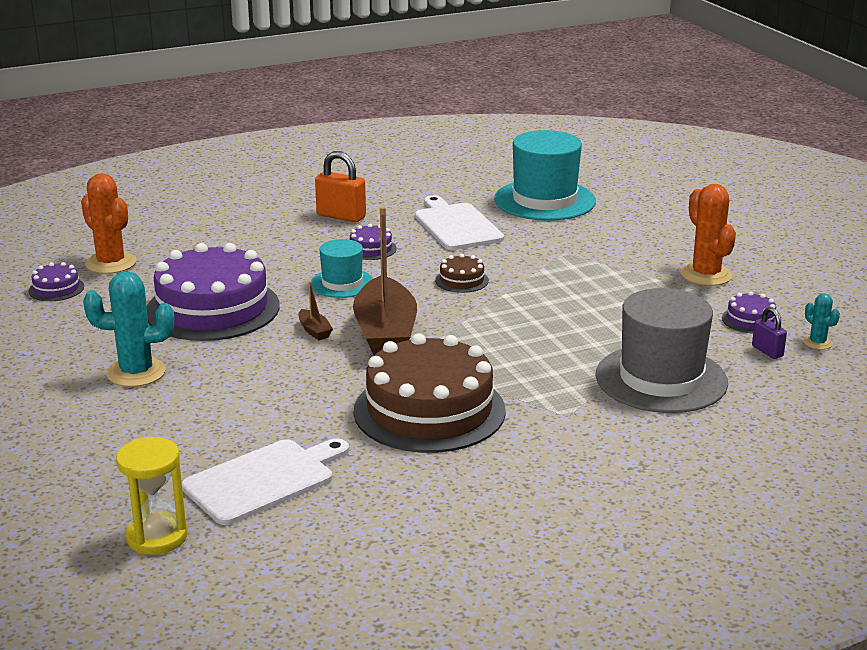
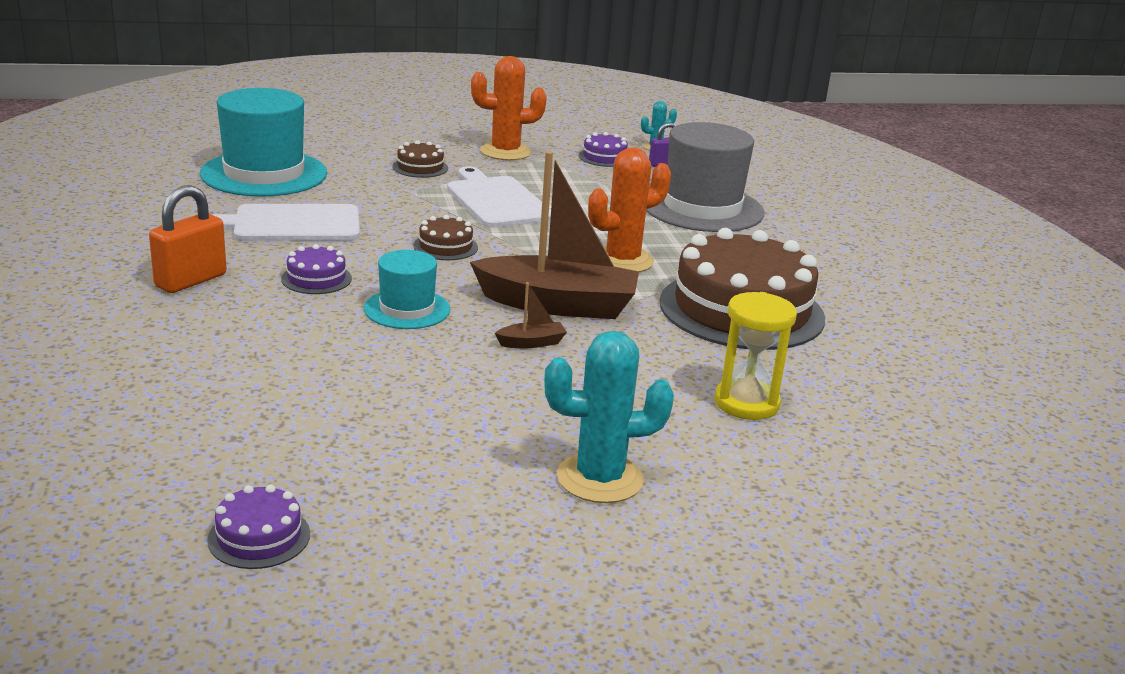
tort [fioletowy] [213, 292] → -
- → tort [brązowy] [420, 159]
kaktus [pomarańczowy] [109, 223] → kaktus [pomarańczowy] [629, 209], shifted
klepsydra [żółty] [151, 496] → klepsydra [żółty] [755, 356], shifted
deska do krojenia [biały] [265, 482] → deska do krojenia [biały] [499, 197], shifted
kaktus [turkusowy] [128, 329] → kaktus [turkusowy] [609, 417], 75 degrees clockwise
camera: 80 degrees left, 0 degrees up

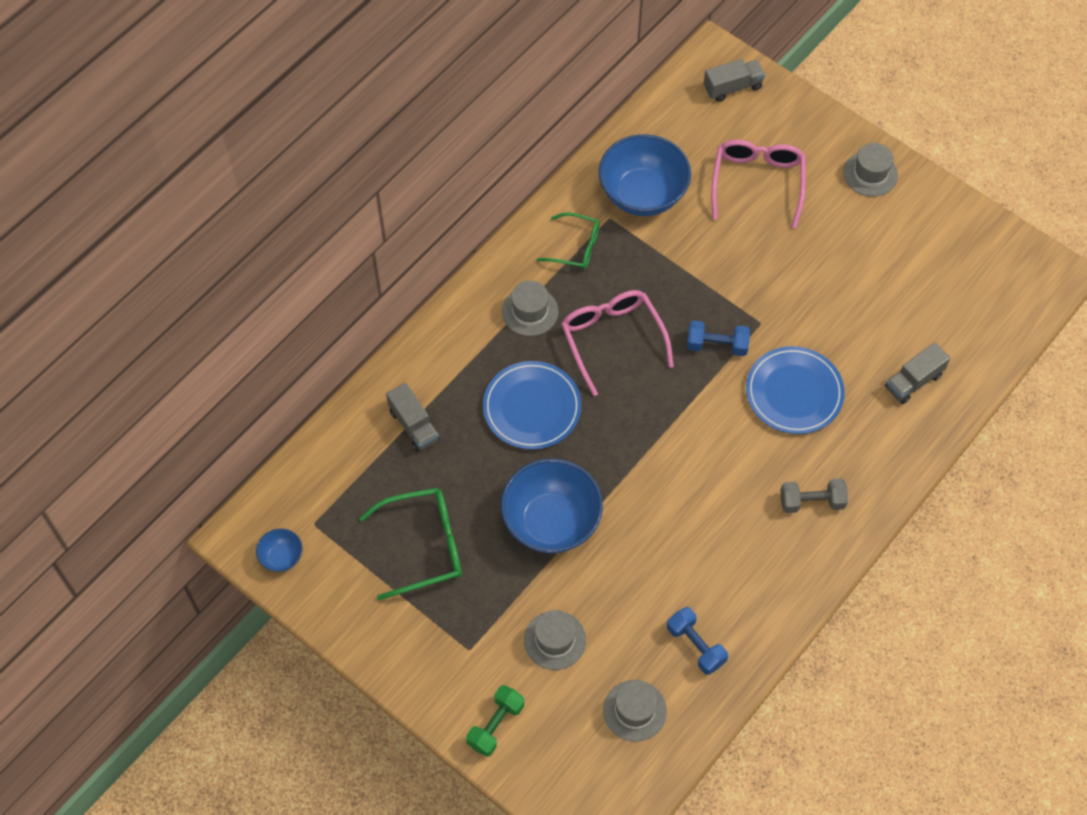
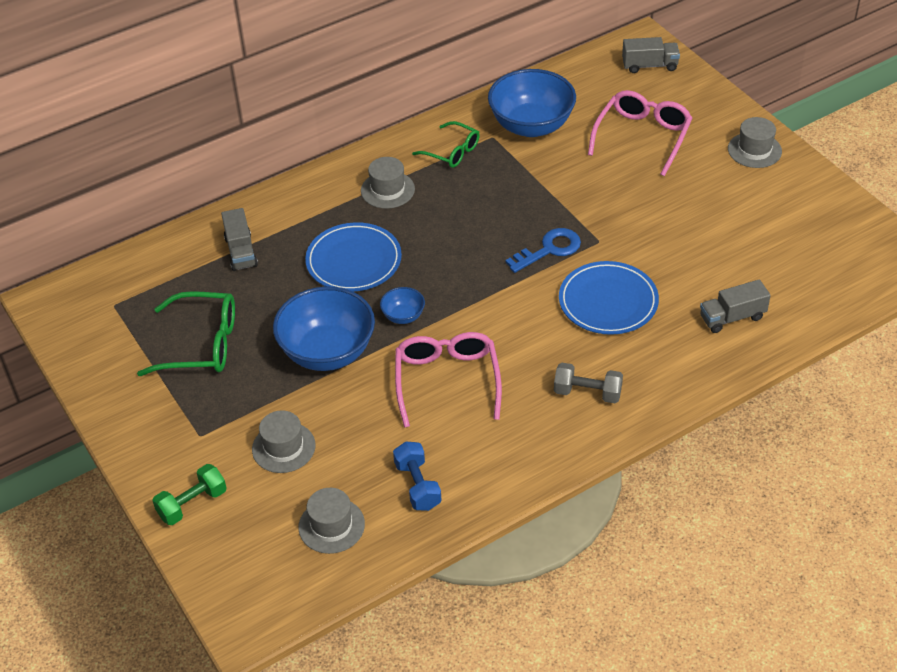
miska [niebieski] [279, 550] → miska [niebieski] [402, 305], shifted
okulary [różowy] [617, 343] → okulary [różowy] [448, 380], shifted
hantel [niebieski] [718, 338] → klucz [niebieski] [543, 250]
camera: 20 degrees right, 15 degrees down

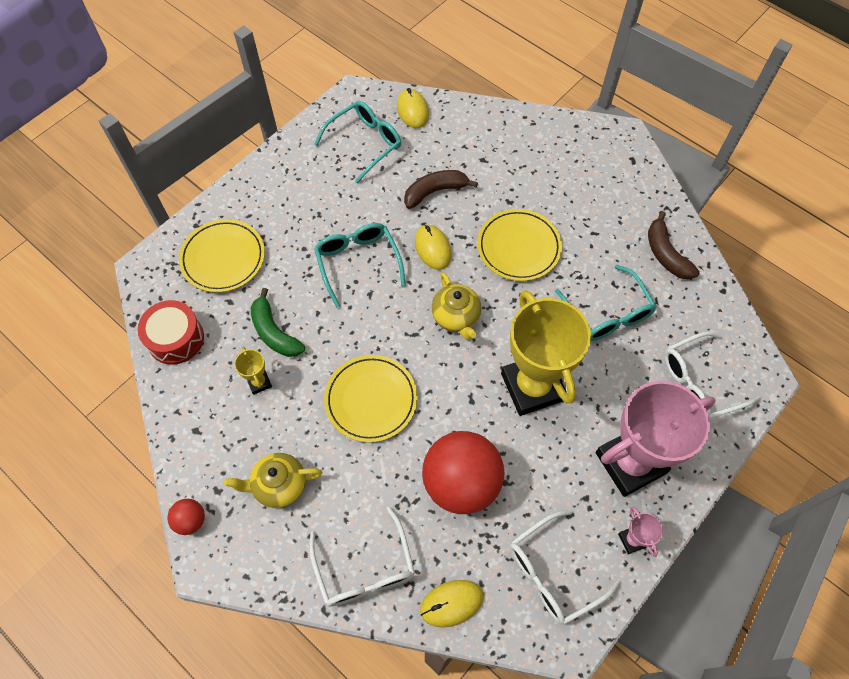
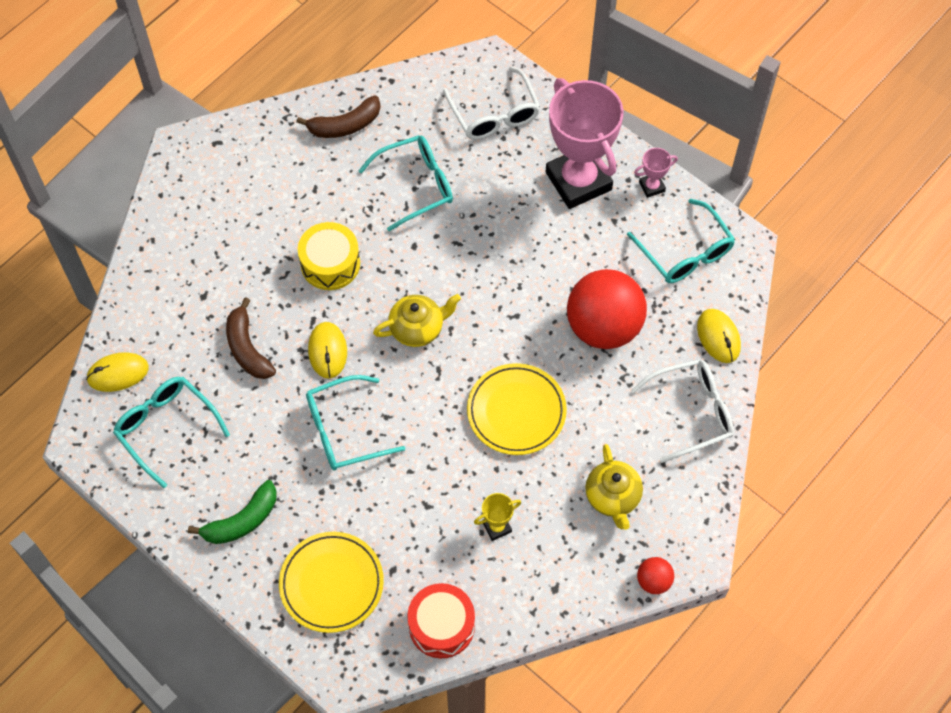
puchar [żółty] [546, 353] → -
banan [zielony] [278, 322] → banan [zielony] [232, 512], shifted
talerz [żółty] [519, 245] → bęben [żółty] [329, 256]
okulary [biały] [565, 567] → okulary [turkusowy] [681, 241]
myszka [żółty] [433, 247] → myszka [żółty] [327, 350], 75 degrees counterclockwise
camera: 90 degrees left, 0 degrees up

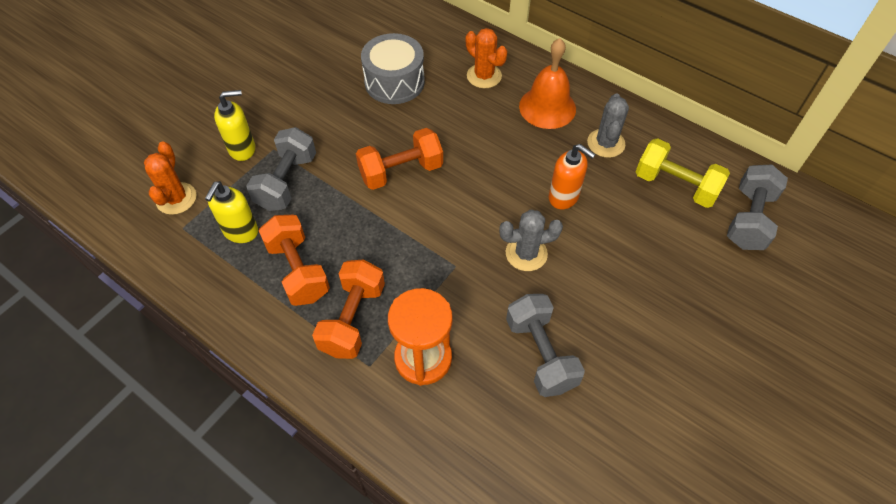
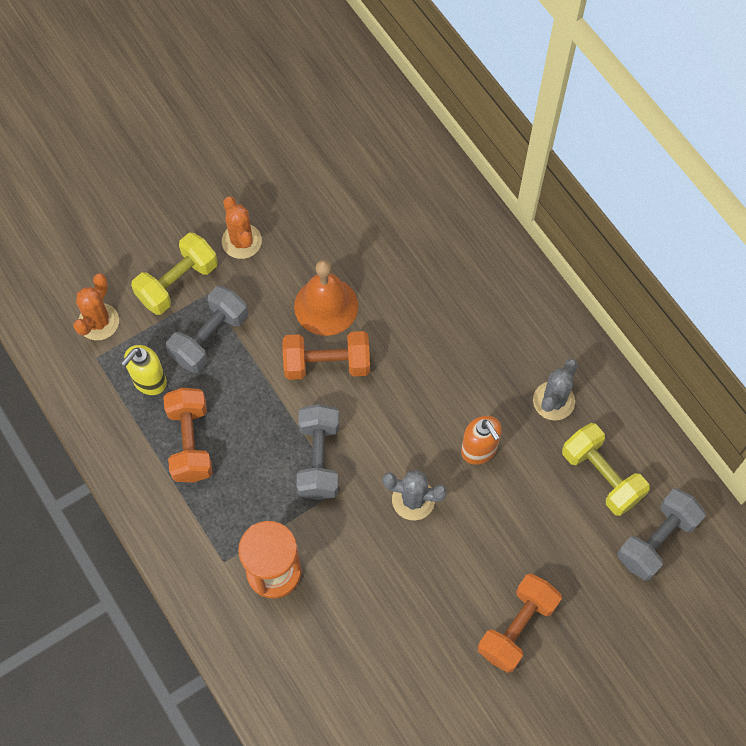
bęben [szary] [393, 68] → -
hantel [pomarańczowy] [348, 309] → hantel [pomarańczowy] [520, 623], shifted
kaktus [pomarańczowy] [486, 58] → kaktus [pomarańczowy] [242, 227], shifted
hantel [szary] [545, 345] → hantel [szary] [317, 452], shifted
dzwonek [pomarańczowy] [547, 83] → dzwonek [pomarańczowy] [326, 298], shifted
dozownik mydła [żółty] [234, 125] → hantel [żółty] [174, 274]
camera: 20 degrees right, 10 degrees up

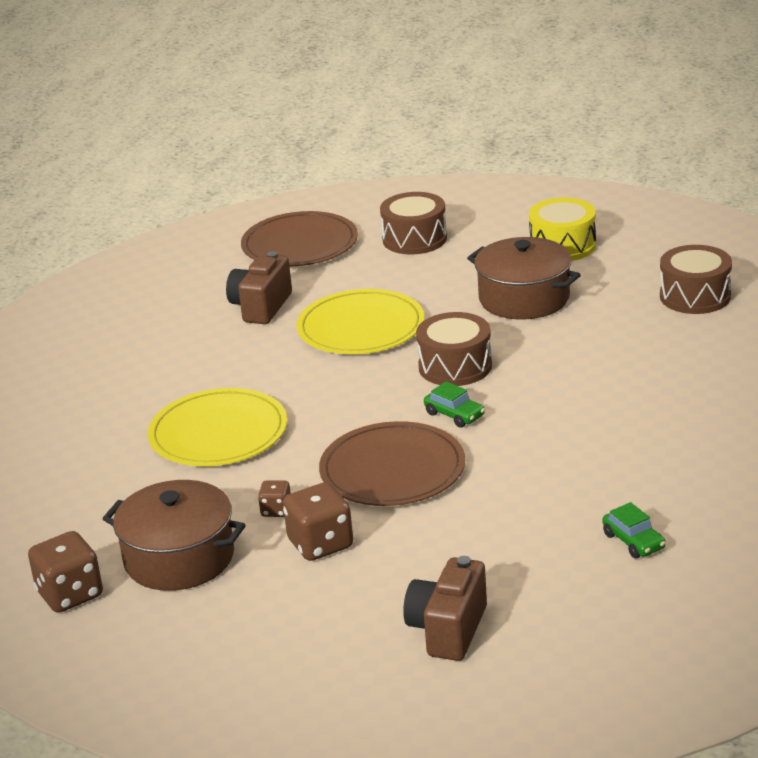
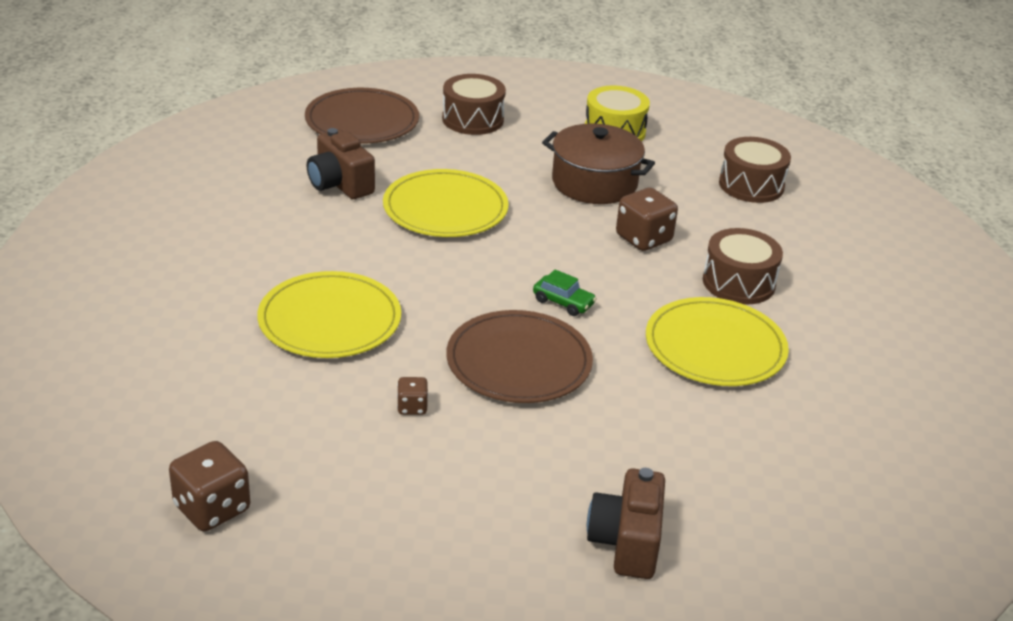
garnek [brązowy] [174, 535] → -
samochód [zielony] [634, 530] → -
- → talerz [żółty] [717, 341]
kostka do gry [brązowy] [318, 521] → kostka do gry [brązowy] [647, 219], shifted
bęben [brązowy] [454, 349] → bęben [brązowy] [743, 266], shifted
aparat fotograficzny [brązowy] [259, 287] → aparat fotograficzny [brązowy] [341, 163], 45 degrees counterclockwise
camera: 15 degrees left, 5 degrees up

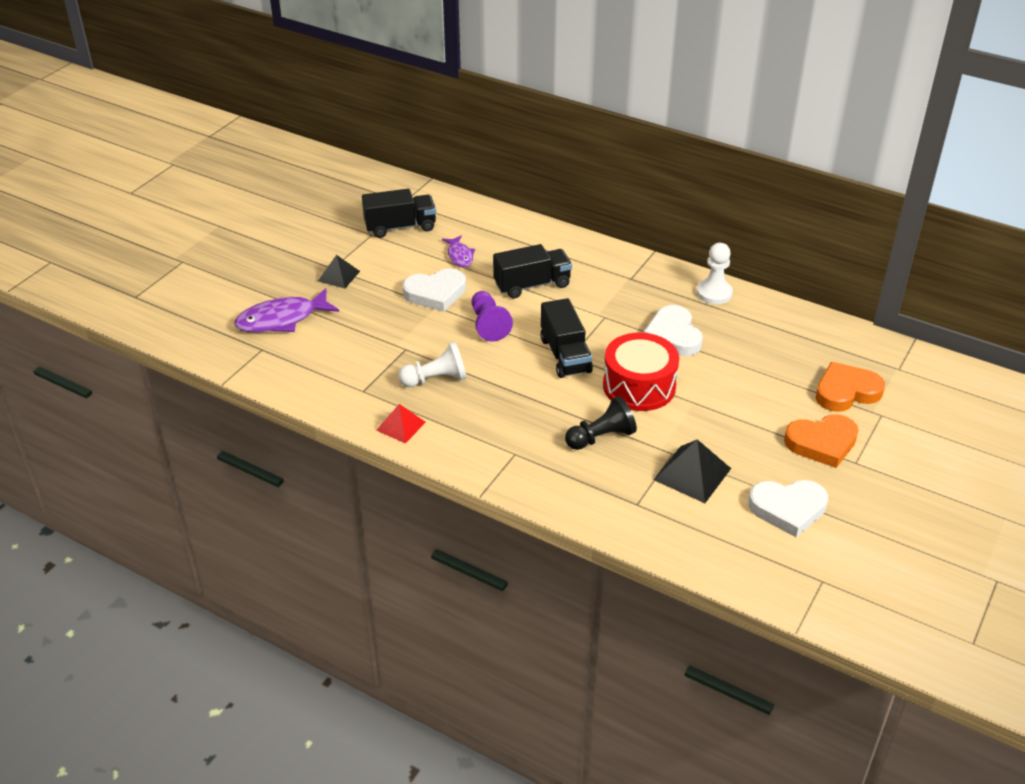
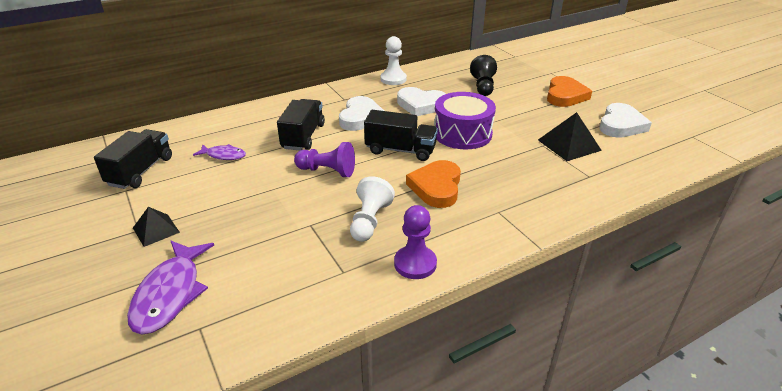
serce [biały] [434, 290] → serce [biały] [361, 113], shifted
pionek [czarny] [601, 423] → pionek [czarny] [483, 75], shifted
serce [pomarańczowy] [850, 387] → serce [pomarańczowy] [433, 184], shifted
piramida [czerwony] [401, 424] → pionek [fioletowy] [415, 242]
bęben [czerwony] [641, 372] → bęben [fioletowy] [465, 120]
camera: 60 degrees left, 5 degrees down

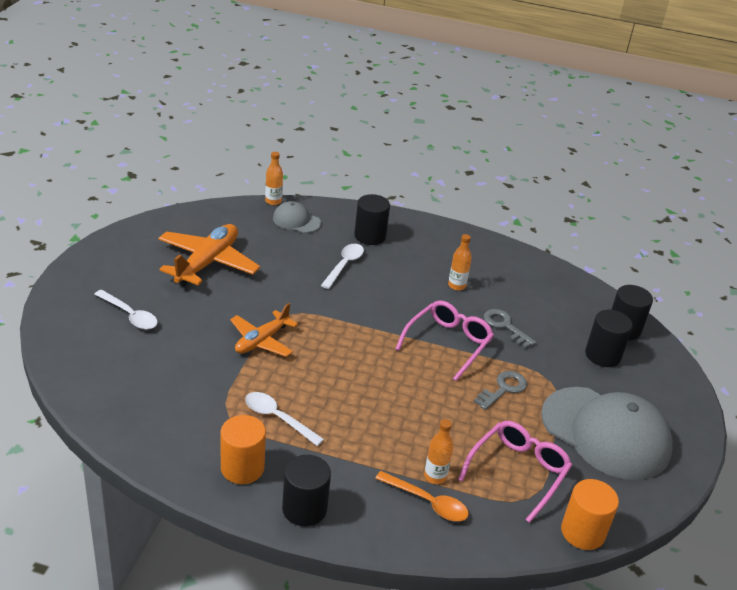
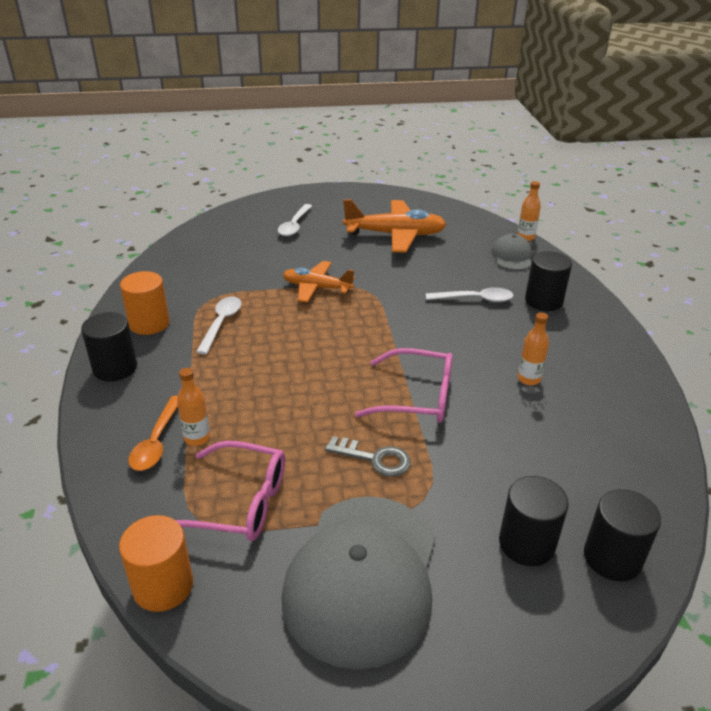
klucz [szary] [510, 328] → -
camera: 70 degrees right, 0 degrees up

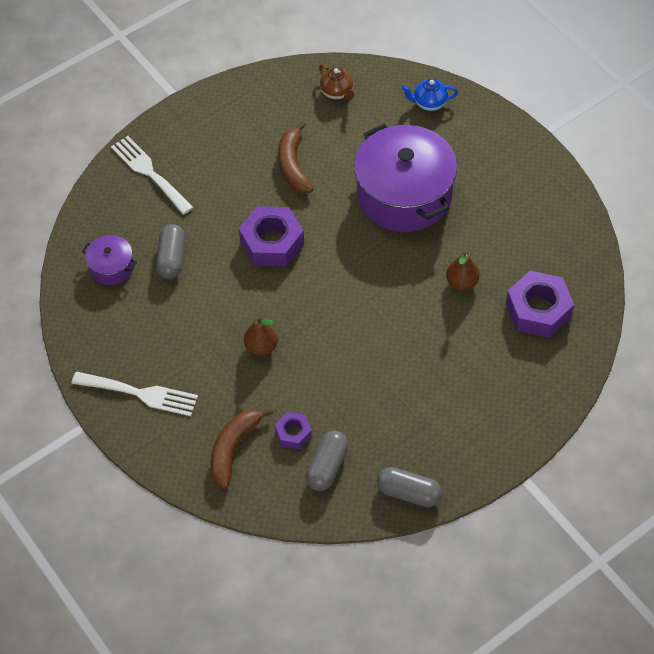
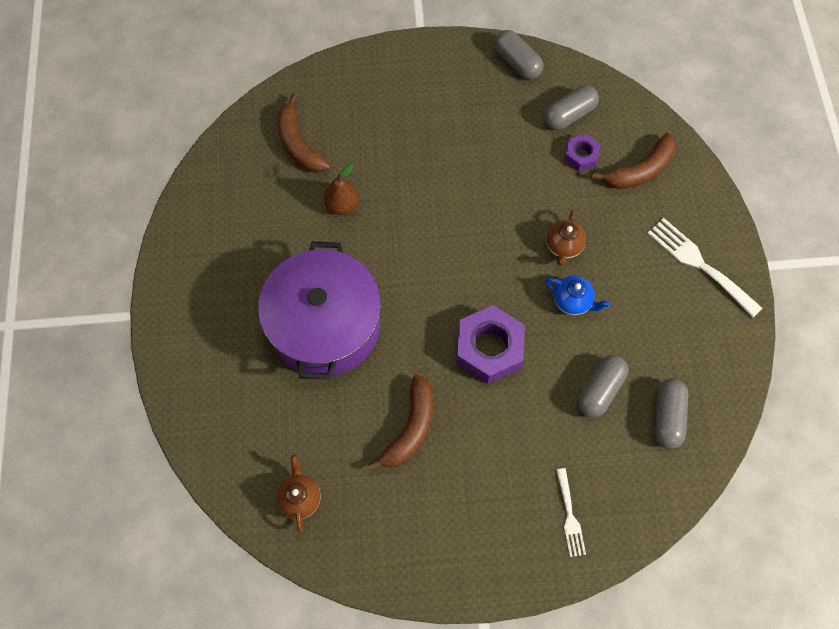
imbryk [niebieski] [430, 95] → imbryk [niebieski] [577, 295], shifted
garnek [fioletowy] [109, 260] → kapsułka [szary] [671, 413]
gruszka [brązowy] [261, 336] → imbryk [brązowy] [566, 238]
nakrętka [fioletowy] [540, 304] → banan [brązowy] [303, 132]
widelec [biały] [152, 175] → widelec [biały] [571, 512], x0.59
camera: 150 degrees left, 10 degrees up

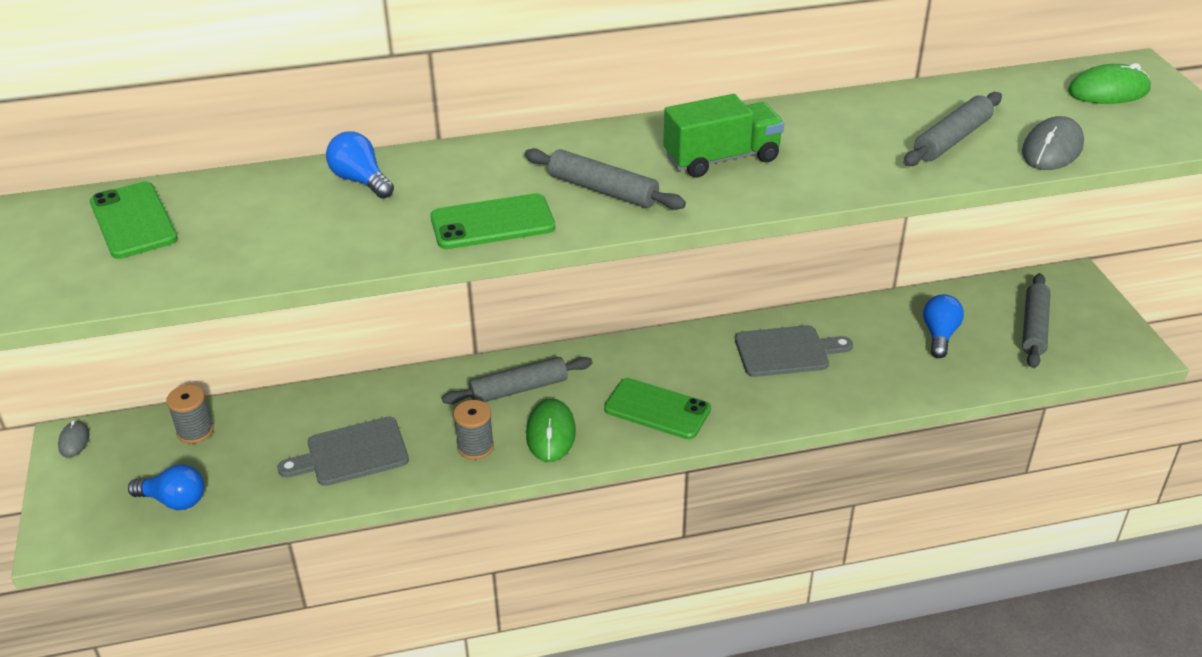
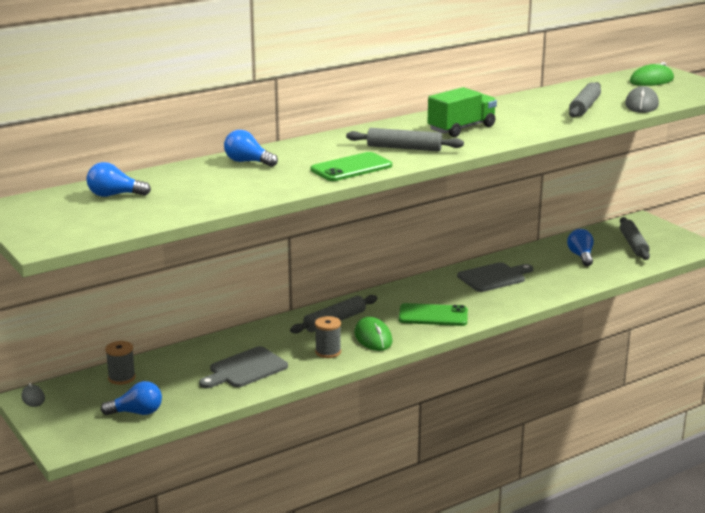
telefon [zielony] [134, 220] → żarówka [niebieski] [118, 179]
camera: 20 degrees left, 15 degrees down

